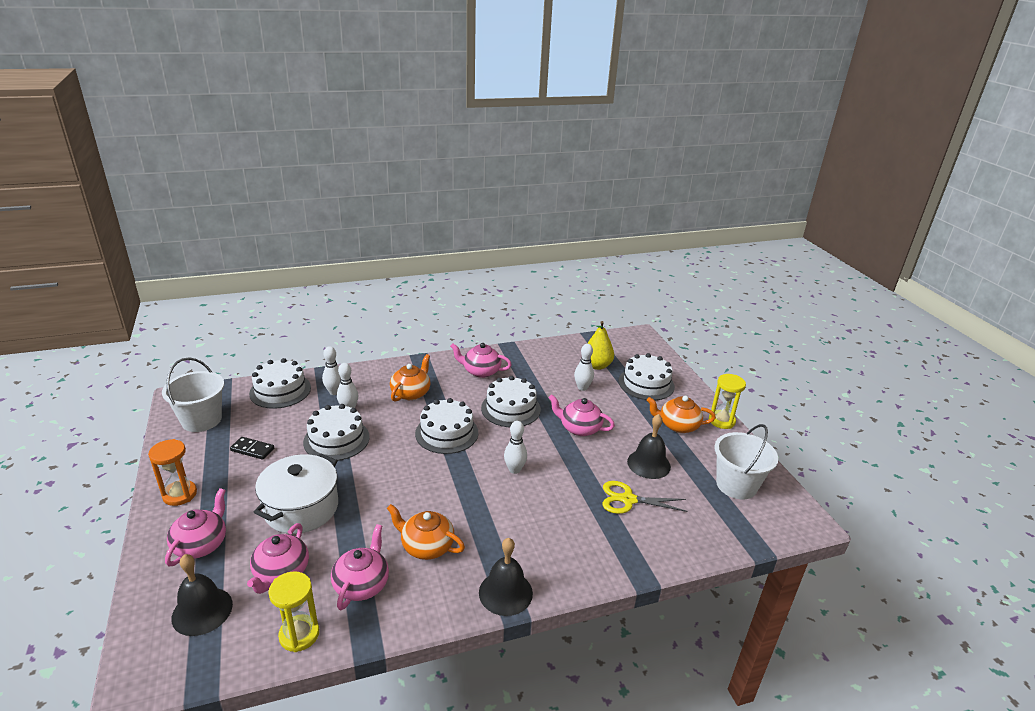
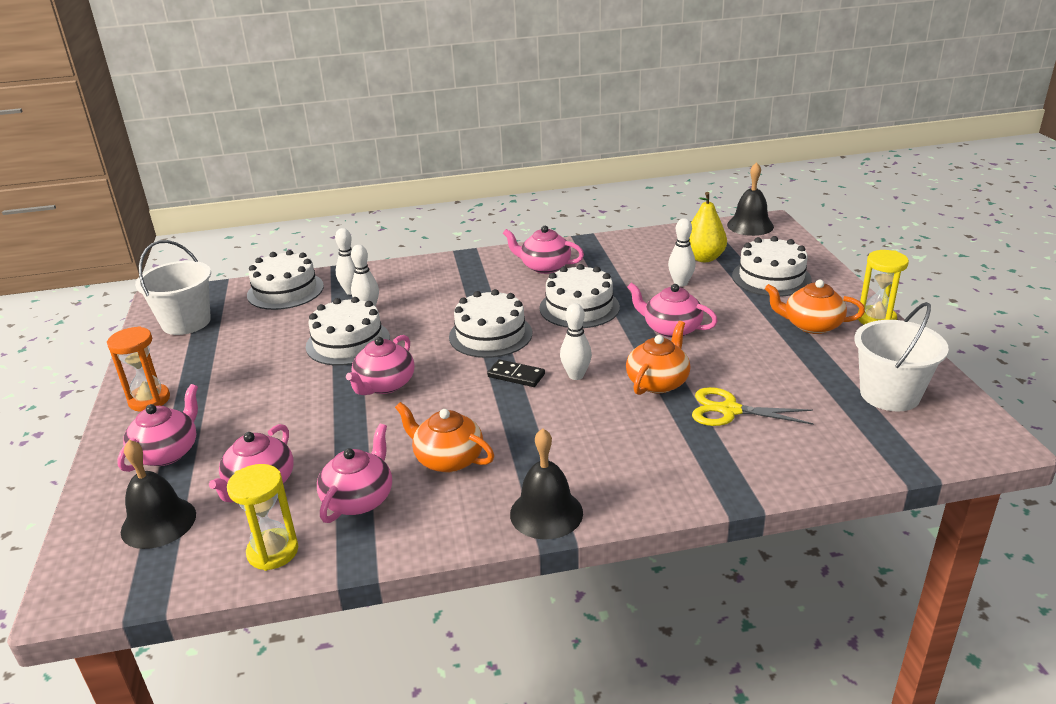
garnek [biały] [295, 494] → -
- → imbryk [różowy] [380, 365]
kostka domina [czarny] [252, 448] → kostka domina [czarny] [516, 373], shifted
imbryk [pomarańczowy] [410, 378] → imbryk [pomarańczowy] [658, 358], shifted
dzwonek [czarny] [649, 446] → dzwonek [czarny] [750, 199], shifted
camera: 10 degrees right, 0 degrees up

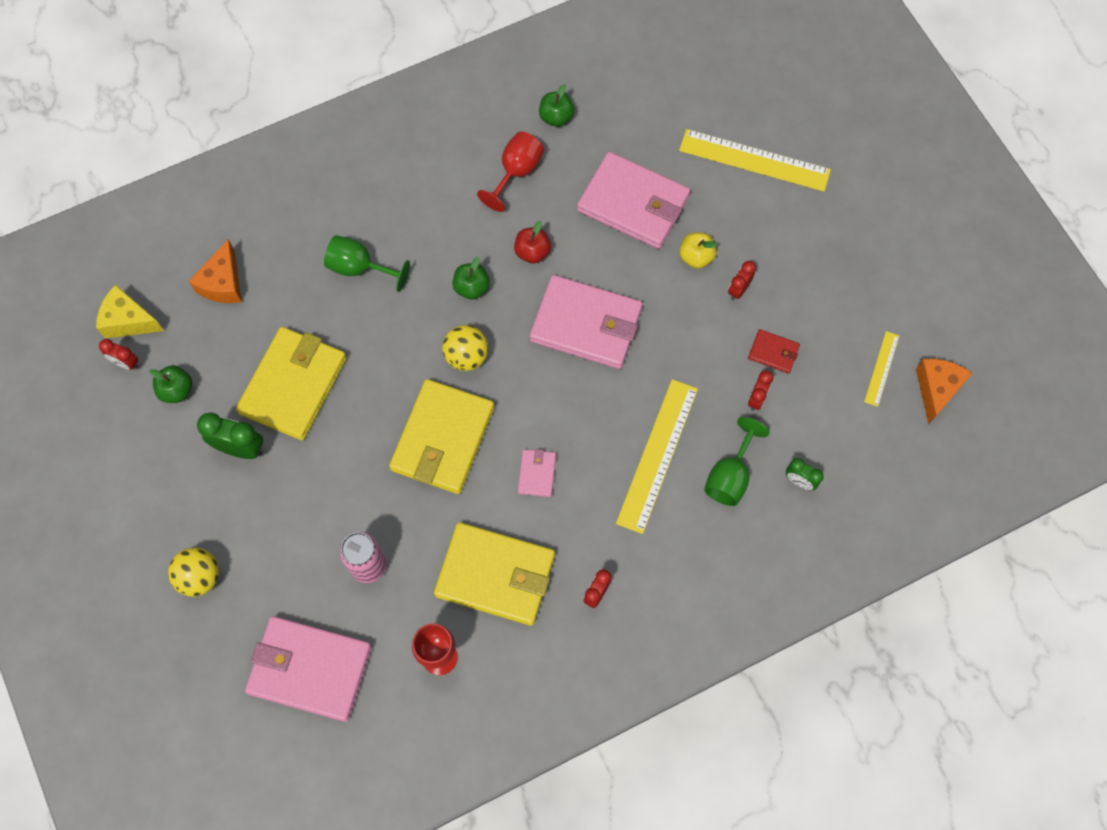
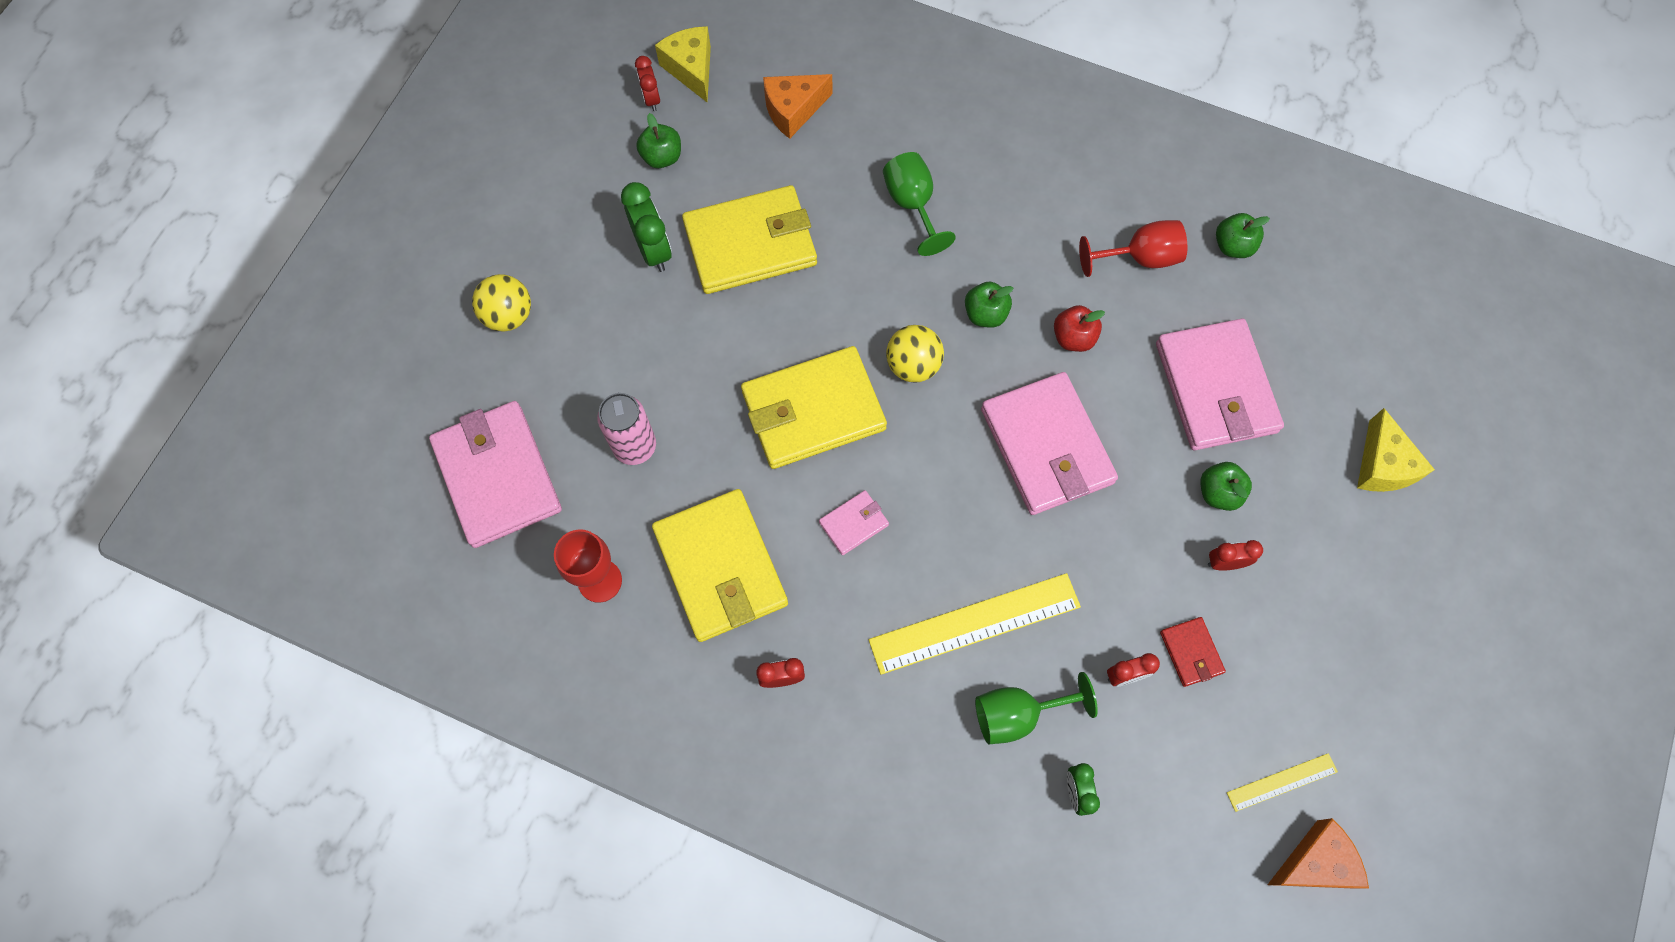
linijka [żółty] [755, 160] → ser [żółty] [1396, 450]
jabłko [żółty] [698, 251] → jabłko [zielony] [1226, 486]
camera: 50 degrees right, 0 degrees up

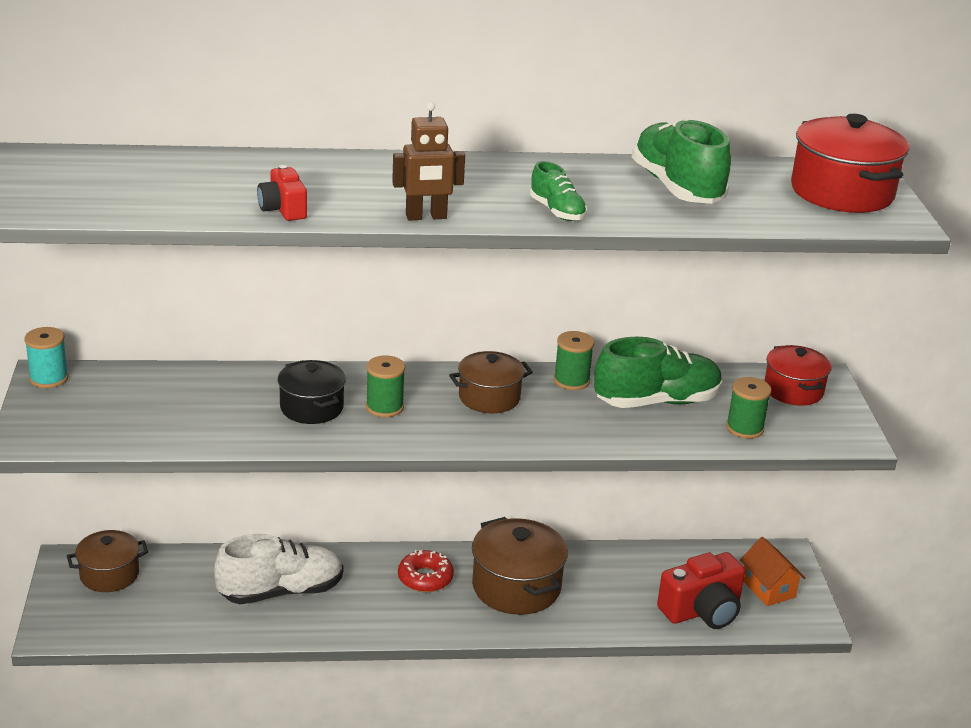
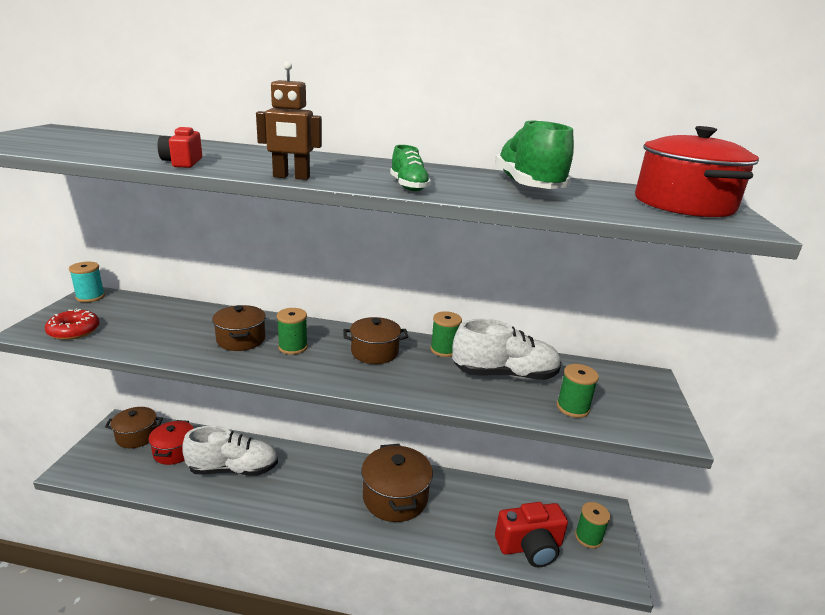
donut [czerwony] [426, 571] → donut [czerwony] [72, 324], shifted
garnek [czerwony] [798, 375] → garnek [czerwony] [171, 442], shifted
domek [pomarańczowy] [773, 571] → szpulka [zielony] [592, 525]
garnek [czarny] [312, 392] → garnek [brązowy] [239, 328]
but [zielony] [658, 372] → but [biały] [506, 349]
camera: 15 degrees right, 5 degrees down

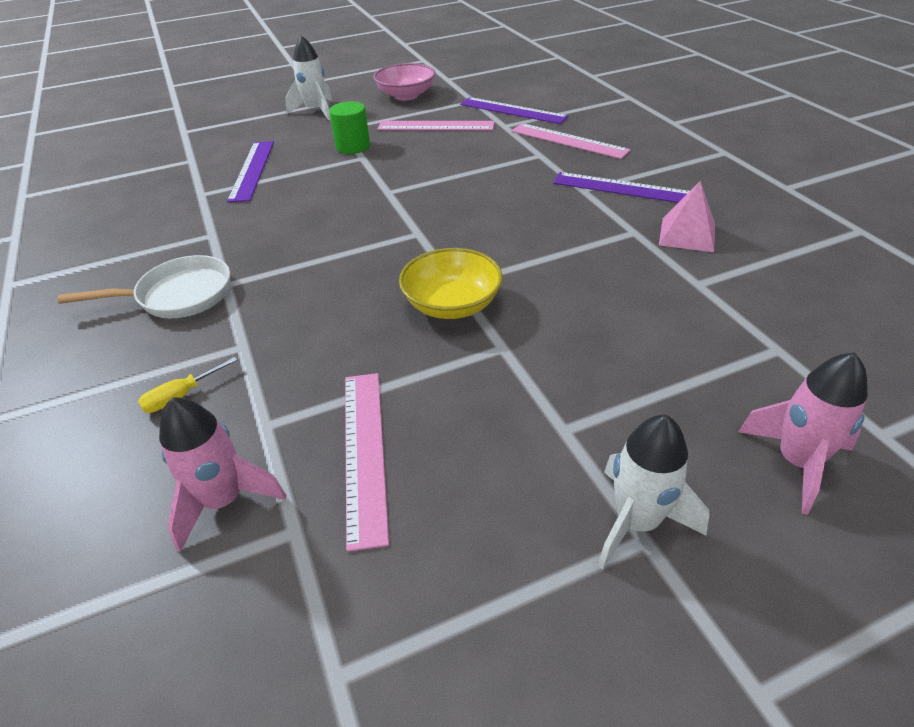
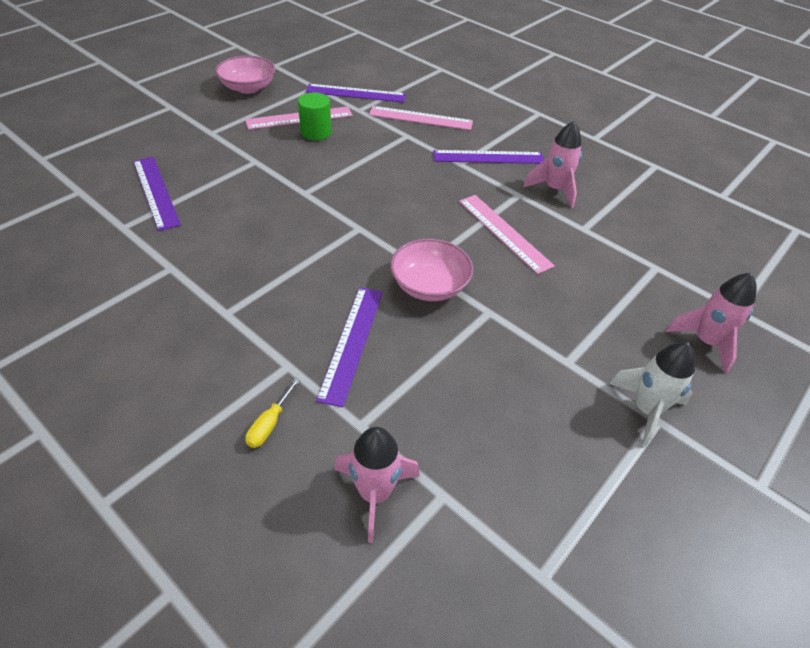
patelnia [biały] [144, 286] → -
rakieta [biały] [308, 77] → -
- → linijka [fioletowy] [349, 347]
walec [zielony] [349, 127] → walec [zielony] [314, 116], shifted
linijka [różowy] [367, 462] → linijka [różowy] [507, 234], shifted
piramida [różowy] [687, 216] → rakieta [różowy] [552, 164]
miska [żółty] [451, 283] → miska [różowy] [431, 270]
camera: 30 degrees left, 5 degrees up

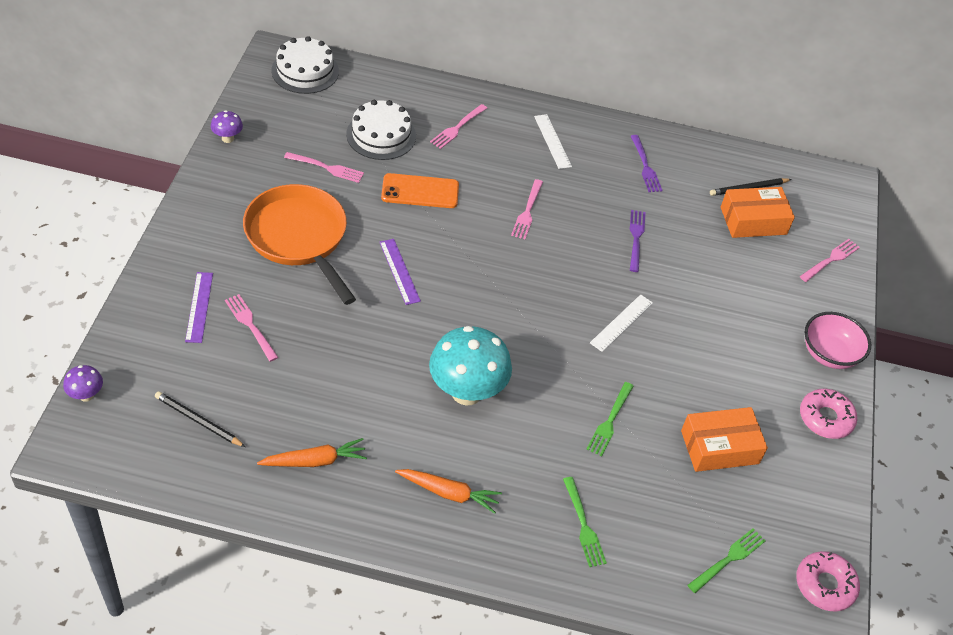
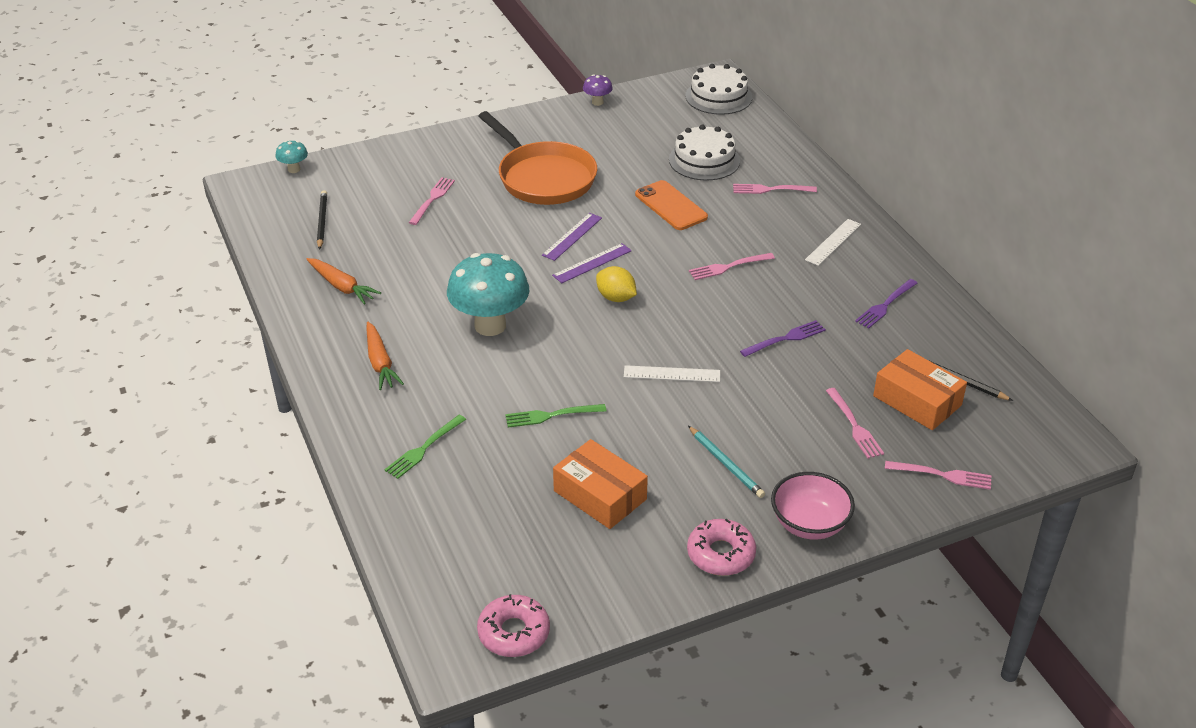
widelec [zielony] [727, 560] → -
- → cytryna [żółty] [616, 284]
- → ołówek [turkusowy] [726, 462]
linijka [fioletowy] [199, 307] → linijka [fioletowy] [592, 263], shifted
widelec [różowy] [324, 167] → widelec [różowy] [855, 423], shifted
grzyb [fioletowy] [83, 383] → grzyb [turkusowy] [292, 156]
patelnia [pomarańczowy] [299, 244] → patelnia [pomarańczowy] [537, 158], 120 degrees clockwise
camera: 60 degrees right, 10 degrees down

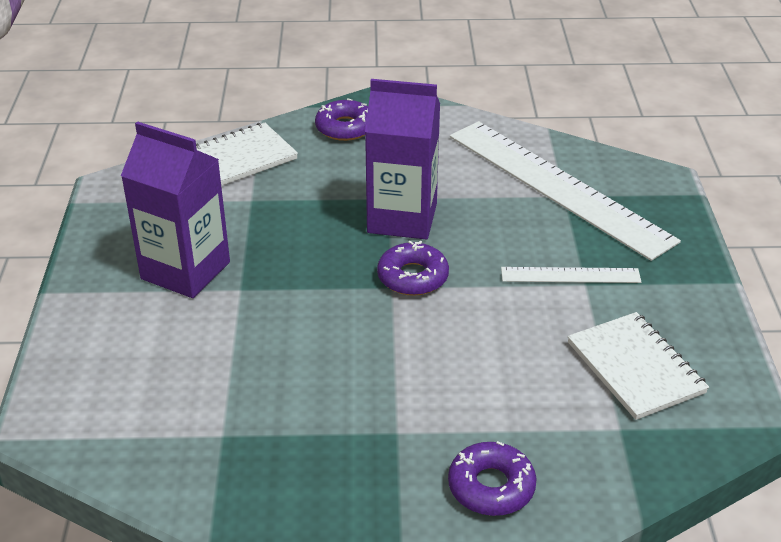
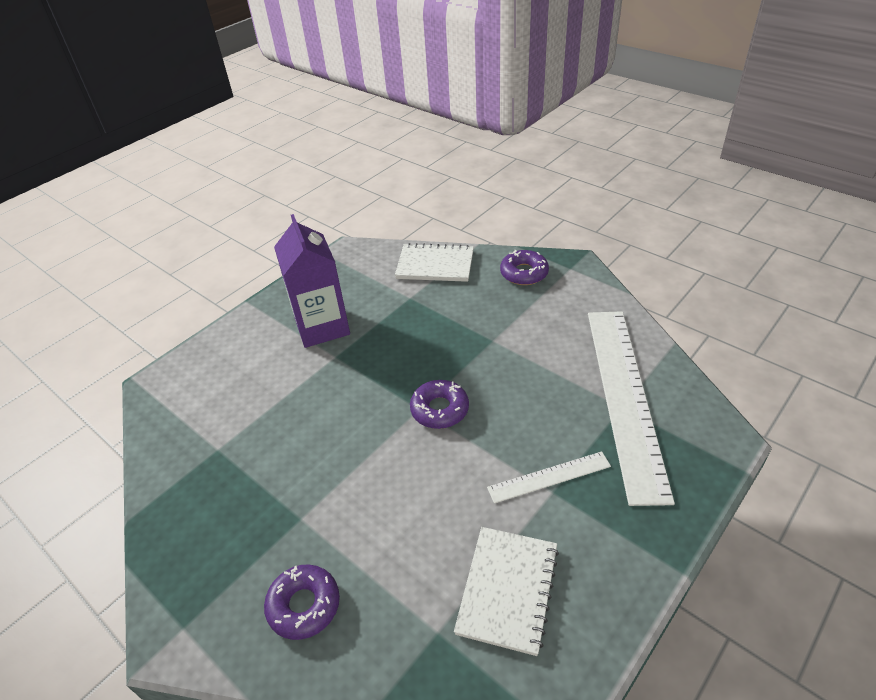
karton mleka [fioletowy] [402, 159] → -
linijka [biały] [571, 275] → linijka [biały] [549, 477], 60 degrees counterclockwise
camera: 45 degrees right, 5 degrees up

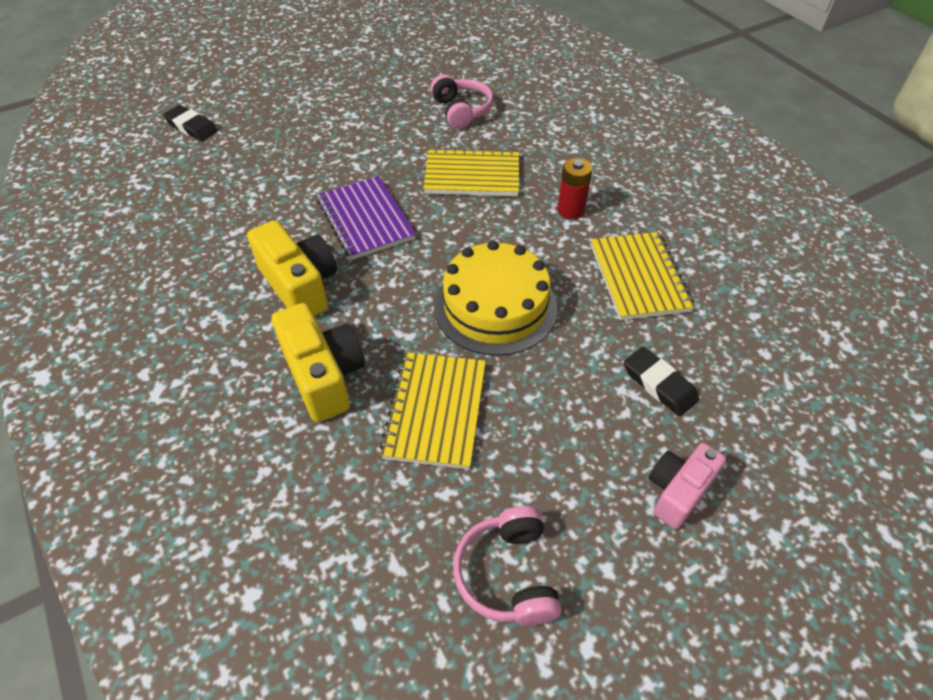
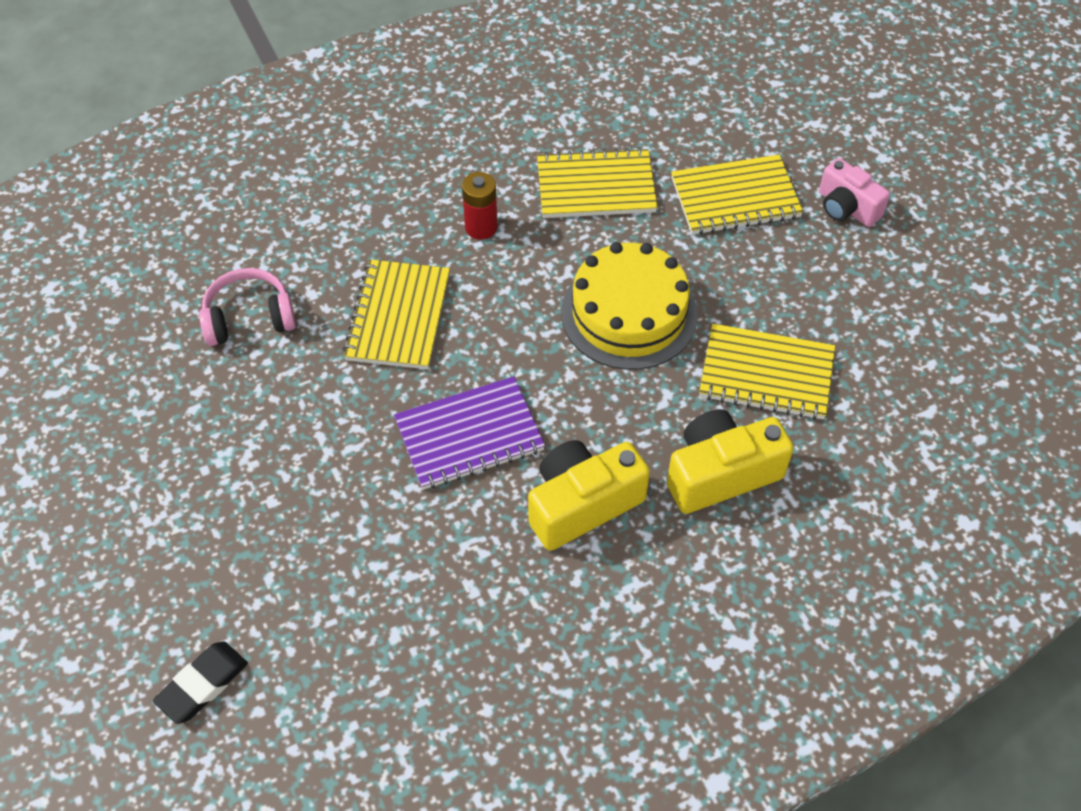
słuchawki [różowy] [507, 566] → -
gumka do mazania [czarny] [661, 381] → zeszyt [żółty] [737, 195]
camera: 85 degrees left, 5 degrees up

